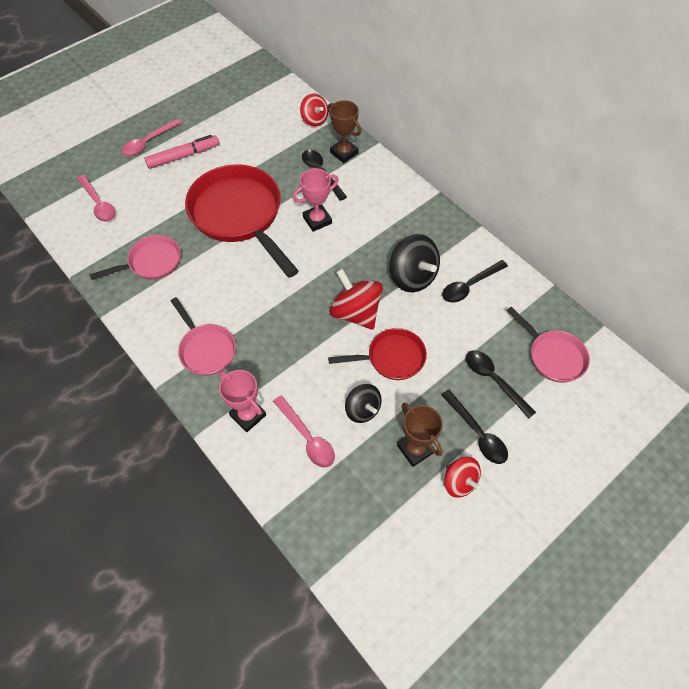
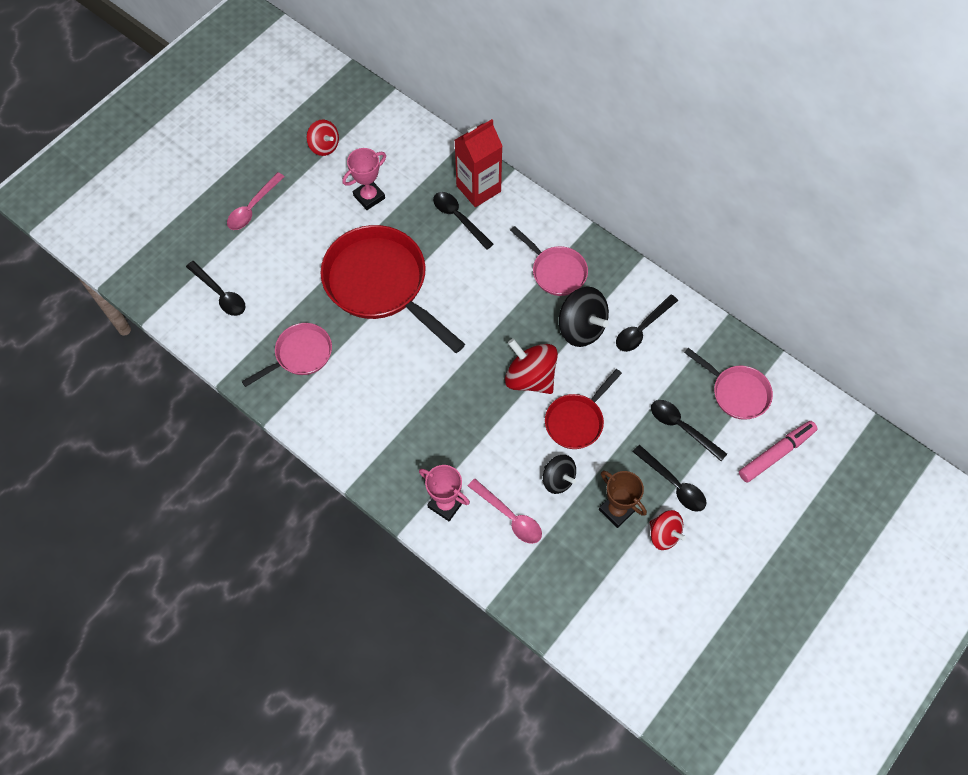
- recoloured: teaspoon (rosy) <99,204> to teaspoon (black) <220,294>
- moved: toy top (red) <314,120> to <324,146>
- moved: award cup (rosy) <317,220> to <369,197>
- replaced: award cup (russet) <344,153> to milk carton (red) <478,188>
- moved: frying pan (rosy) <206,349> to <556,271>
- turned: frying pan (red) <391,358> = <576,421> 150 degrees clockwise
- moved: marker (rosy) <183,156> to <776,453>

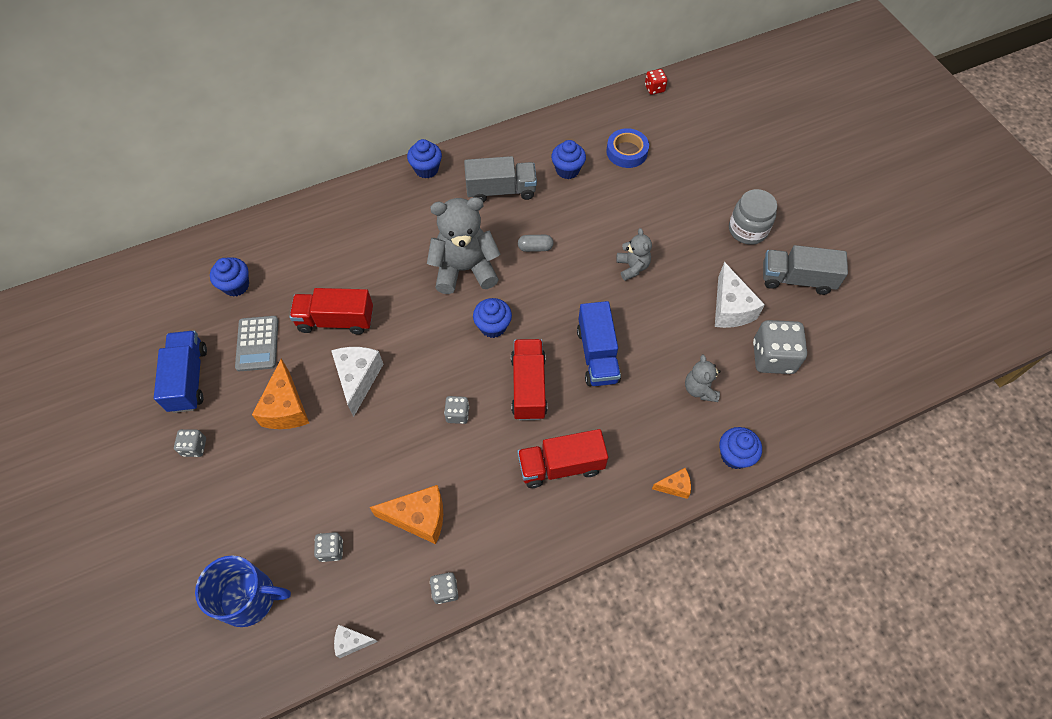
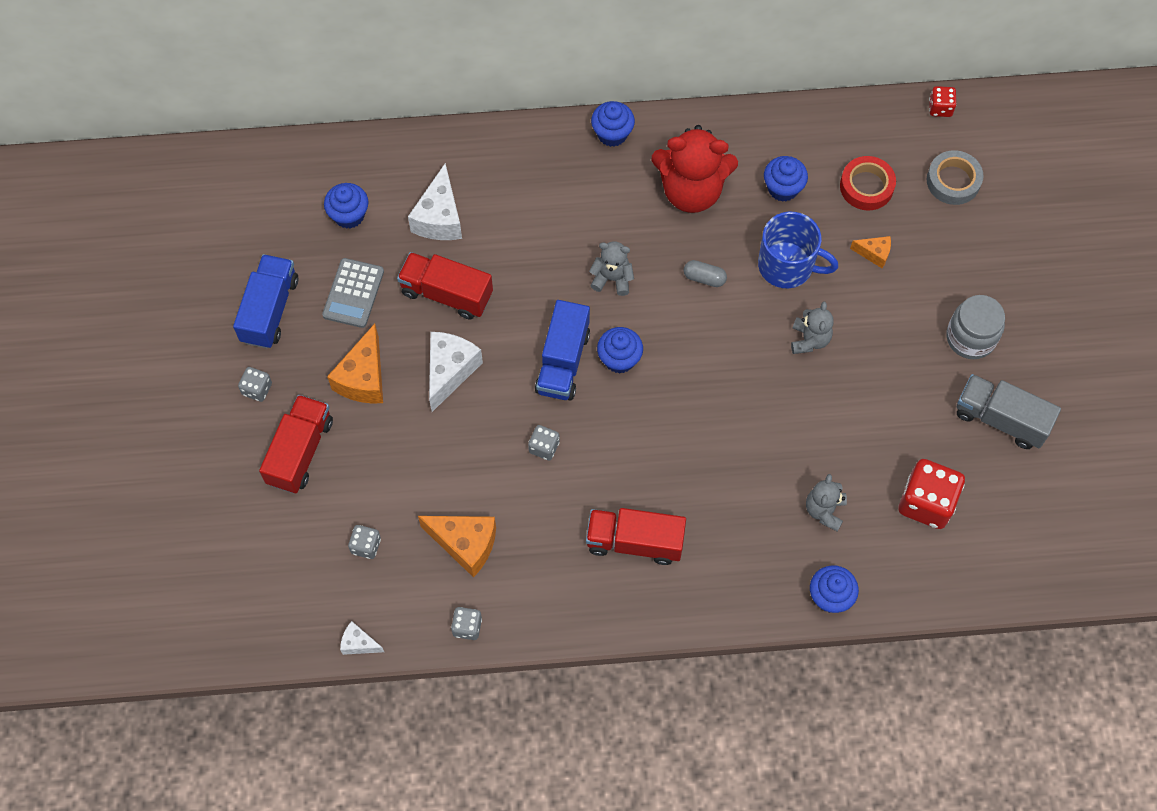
- moved: truck (red) <528,387> to <300,452>
- moved: cheese wedge (white) <730,308> to <439,218>
- moved: truck (blue) <597,355> to <563,362>
- resized: teddy bear (gray) <465,269> = <612,278> x0.52
- replaced: truck (gray) <501,190> to teddy bear (red) <691,190>
- moved: mug (blue) <249,598> to <787,265>
- recoloured: roll of tape (blue) <627,152> to roll of tape (red) <866,186>
- moved: cheese wedge (orange-coloured) <674,486> to <874,254>
- recoloured: die (gray) <773,357> to die (red) <926,502>
- added: roll of tape (gray) <953,181>

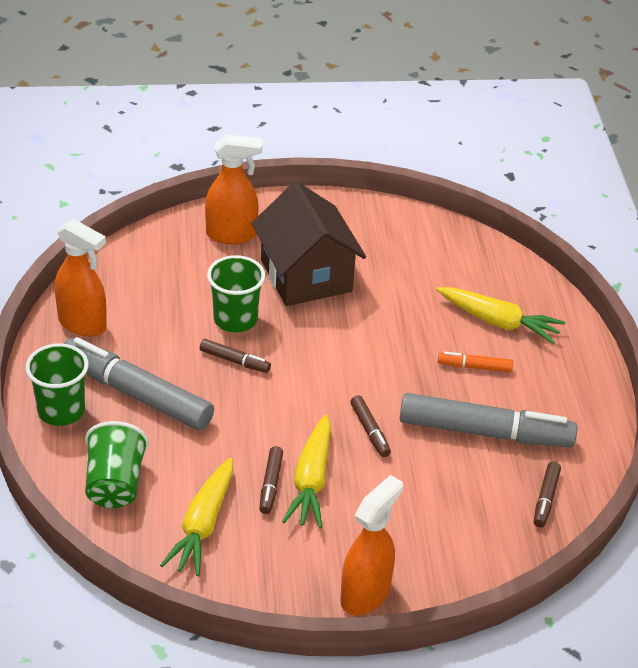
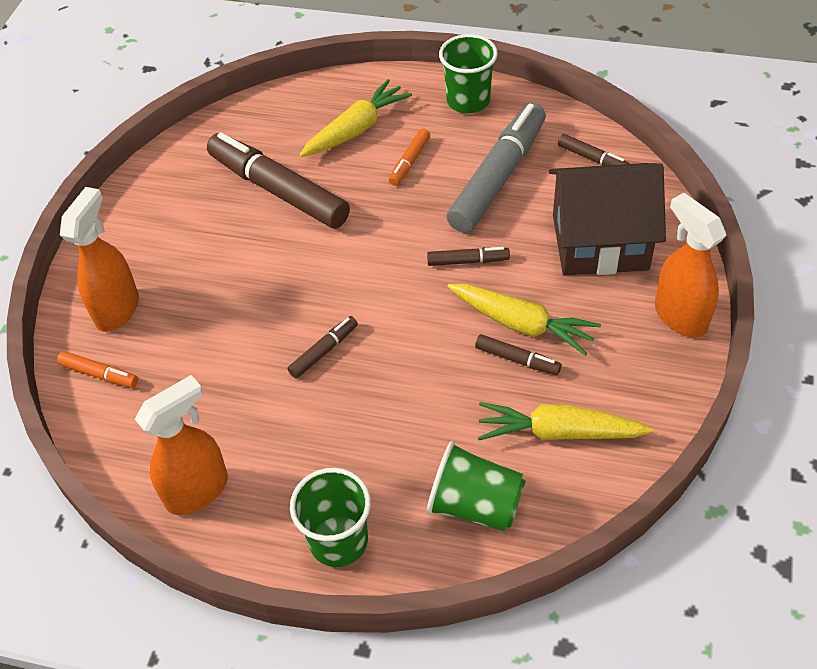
- added: marker (orange-coloured) <99,374>
- added: marker (russet) <278,190>
- moved: cup (emerald) <235,319> to <468,101>
- turned: carrot (yellow) <203,525> = <558,432> 150 degrees clockwise
- moved: toy house (russet) <306,276> to <599,242>
- removed: marker (gray) <136,394>

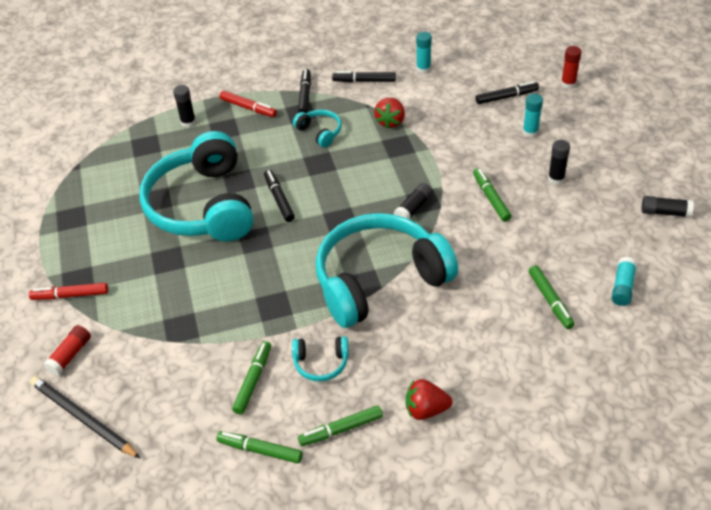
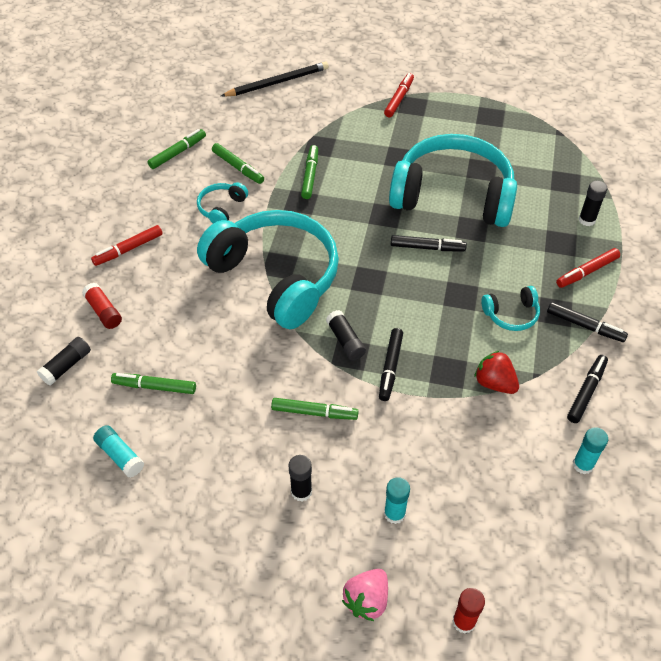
- moved: stick of glue (black) <665,212> to <66,366>
- moved: stick of glue (red) <70,355> to <103,311>
- replaced: berry (red) <426,410> to marker (red) <128,249>
- turned: headphones (teal) <379,280> = <276,276> 45 degrees counterclockwise
- moved: marker (emerald) <341,429> to <310,175>
- added: berry (rosy) <367,600>
- moved: marker (black) <506,97> to <390,367>

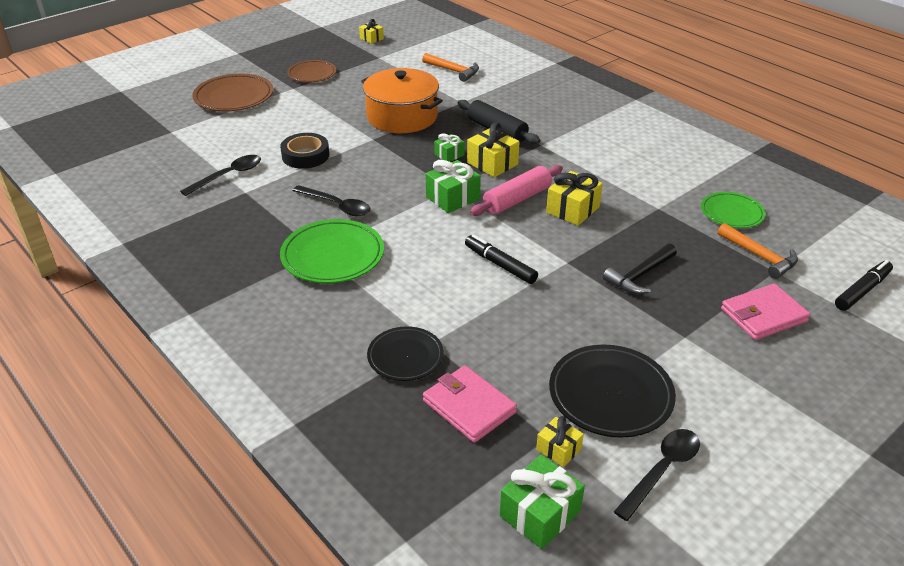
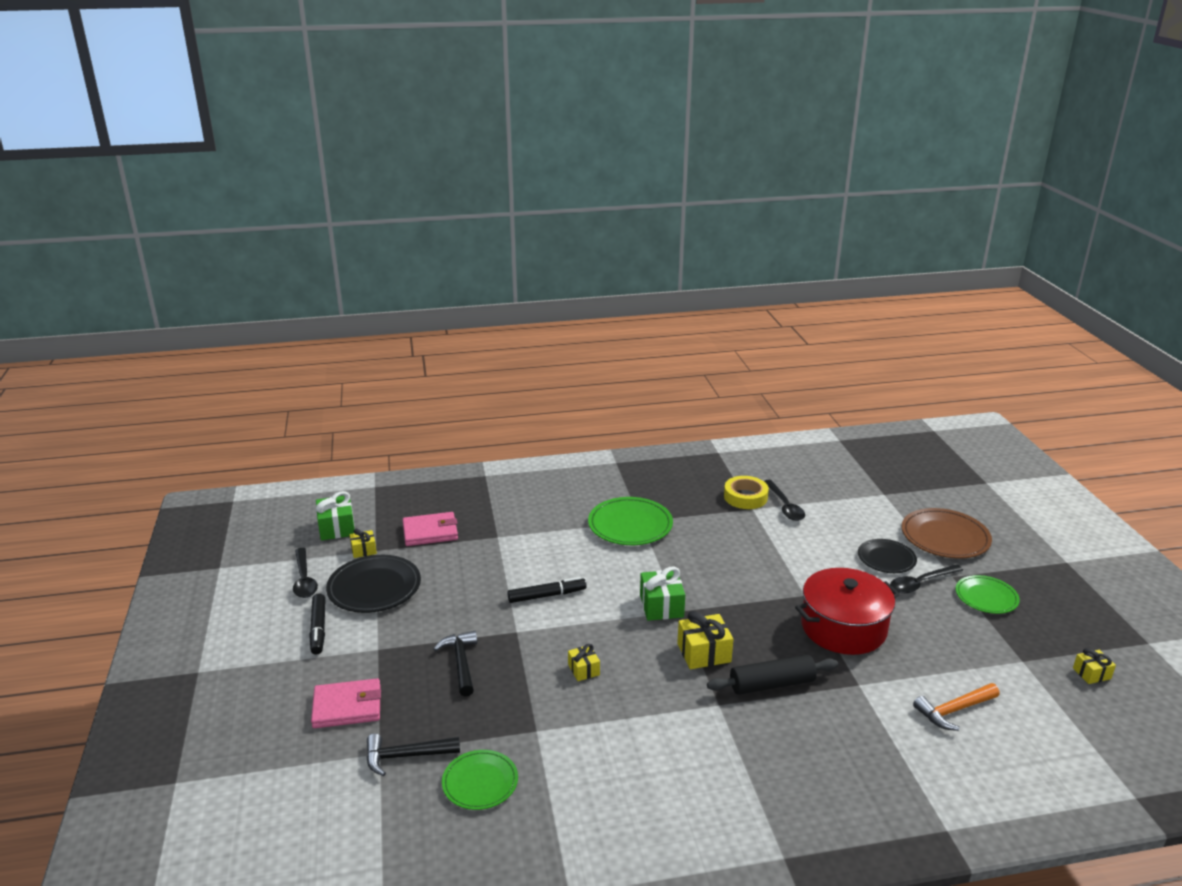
- moved: marker (black) <862,291> to <318,629>
- turned: card wallet (rosy) <763,315> = <347,706> 75 degrees clockwise
- recoloured: hammer (orange-coloured) <759,256> to hammer (black) <406,756>
- resized: present (yellow) <573,210> = <583,670> x0.60
- added: roll of tape (yellow) <745,497>
- recoloured: cooking pot (orange-coloured) <402,117> to cooking pot (red) <843,628>
- moved: plate (black) <405,356> to <886,559>
- moved: teaspoon (black) <337,206> to <920,583>
- recoloured: plate (russet) <312,74> to plate (emerald) <986,597>
- removed: roll of tape (black) <305,156>
- removed: present (emerald) <449,155>
- removed: dough roller (rosy) <517,199>

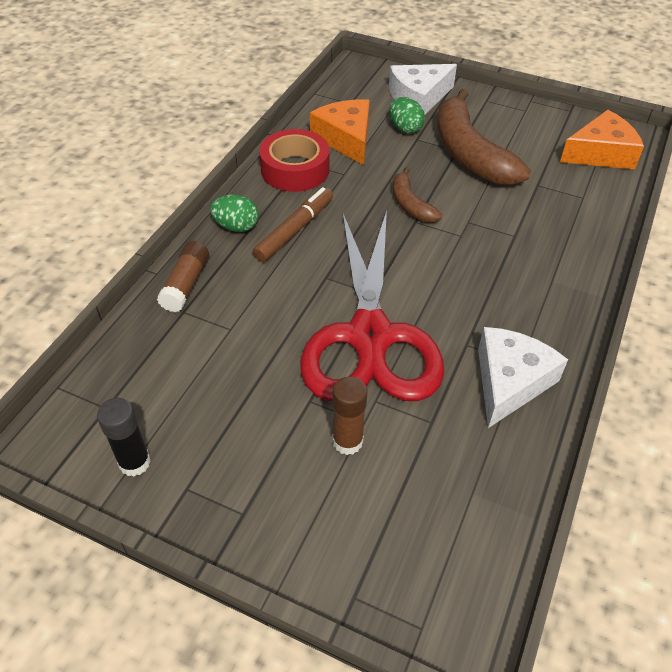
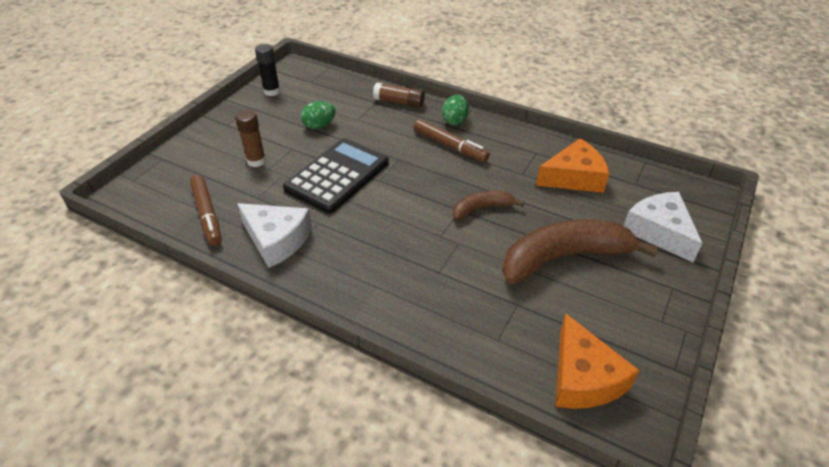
- added: marker (russet) <207,215>
- replaced: shears (red) <370,336> to calculator (black) <337,176>
- moved: egg (emerald) <405,128> to <319,126>
- removed: roll of tape (red) <295,169>

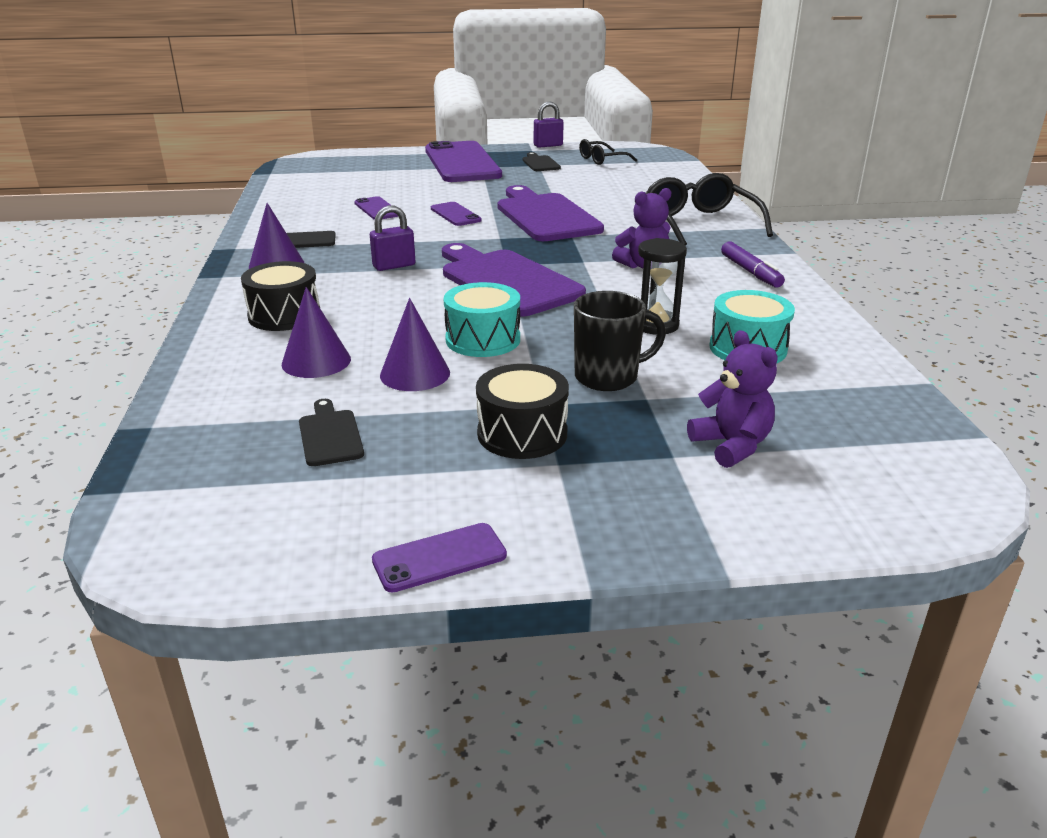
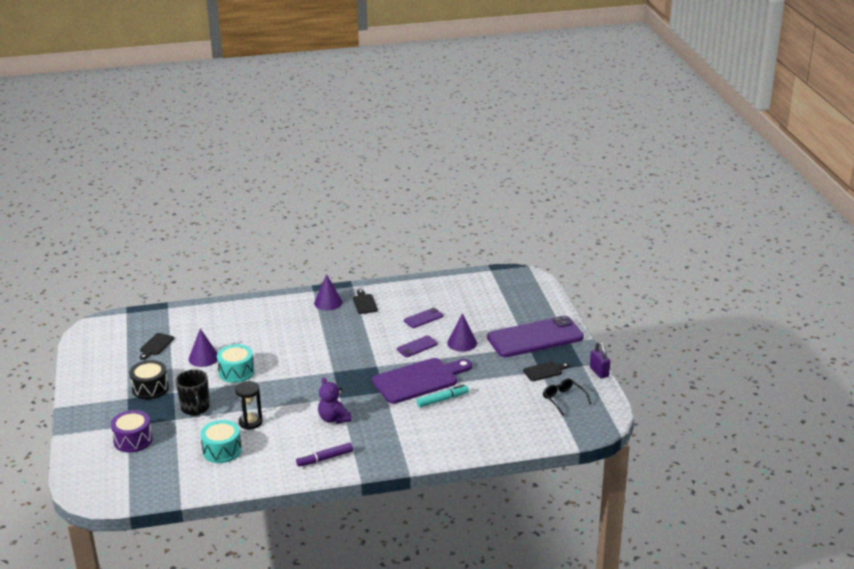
- replaced: teddy bear (royal purple) <731,445> to toy drum (royal purple) <133,440>
- turned: chopping board (black) <330,435> = <155,345> 135 degrees clockwise
- added: marker (teal) <442,400>
- moved: solid cone (royal purple) <316,361> to <462,343>
- removed: toy drum (black) <284,315>
- removed: padlock (royal purple) <394,266>
- removed: phone (royal purple) <439,558>
- removed: chopping board (royal purple) <506,281>
- removed: glasses (black) <699,223>

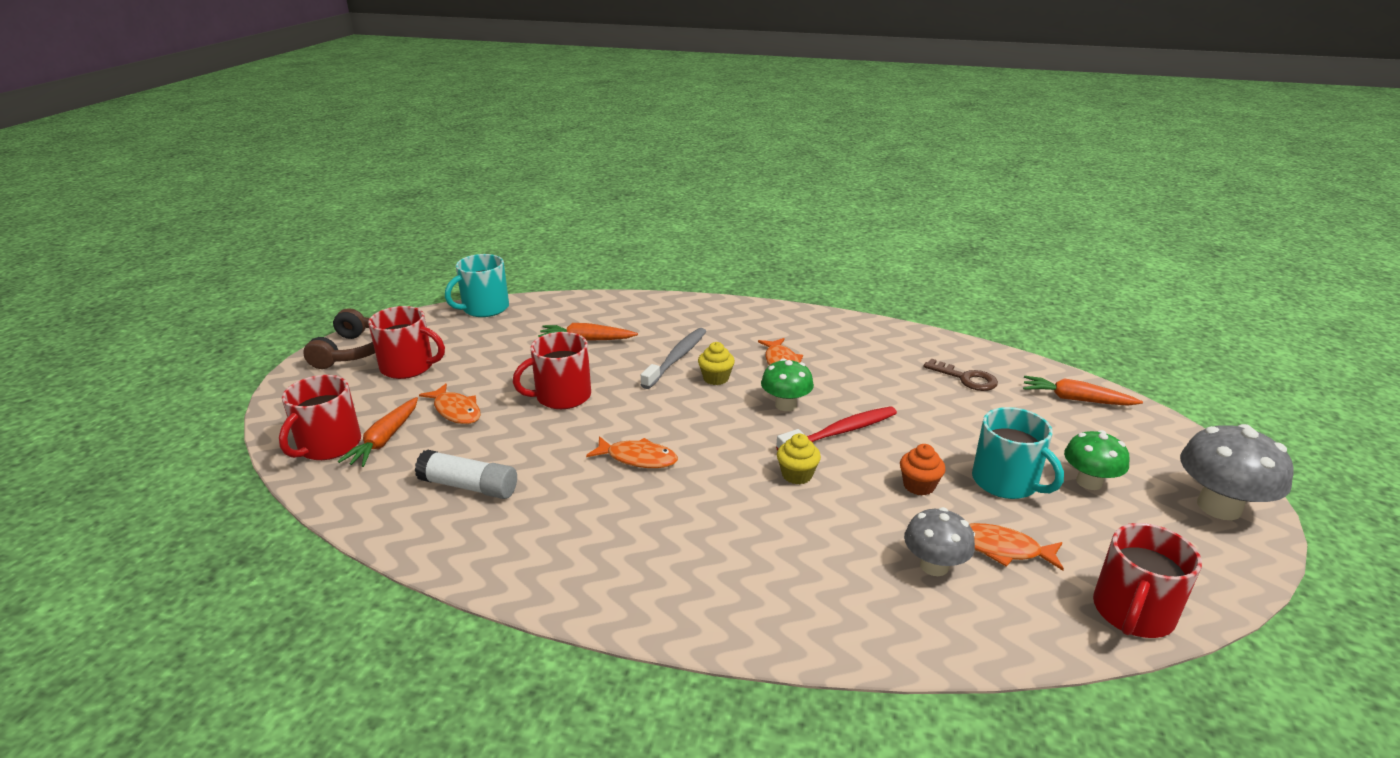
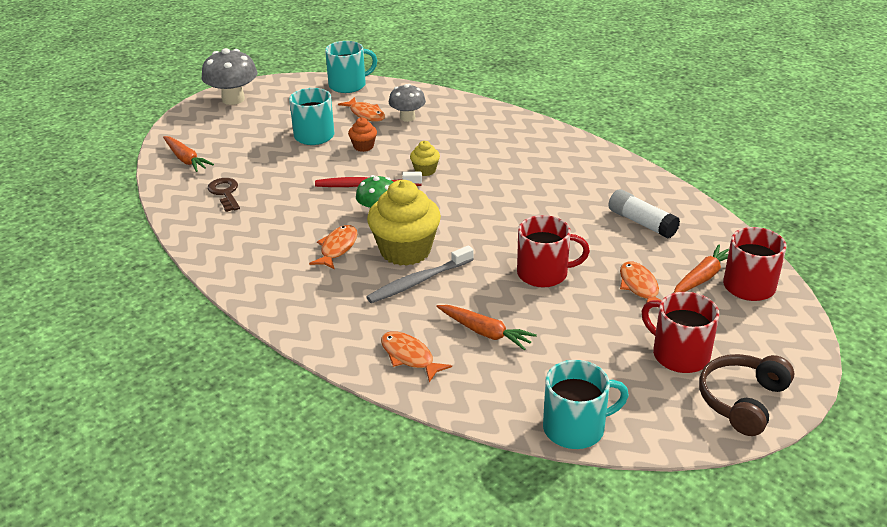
- recoloured: mug (red) <1132,613> to mug (teal) <348,85>
- resized: muffin (yellow) <716,378> = <405,251> x2.14
- moved: fish figure (orange-coloured) <638,458> to <409,357>
- removed: mushroom (emerald) <1089,482>

